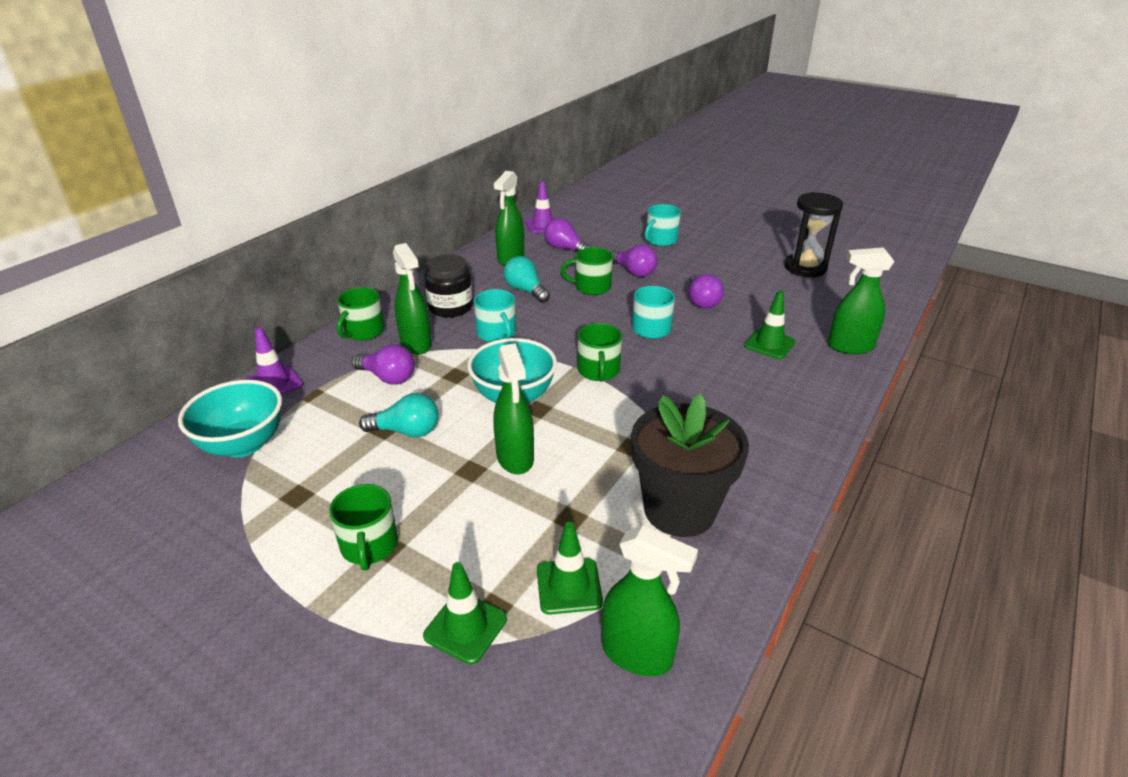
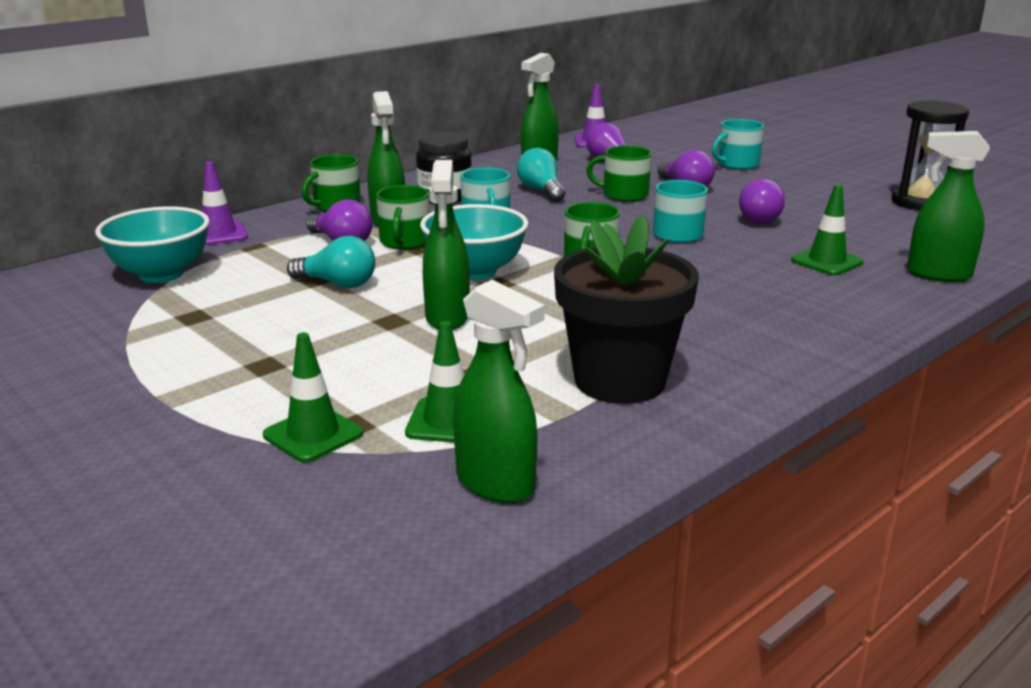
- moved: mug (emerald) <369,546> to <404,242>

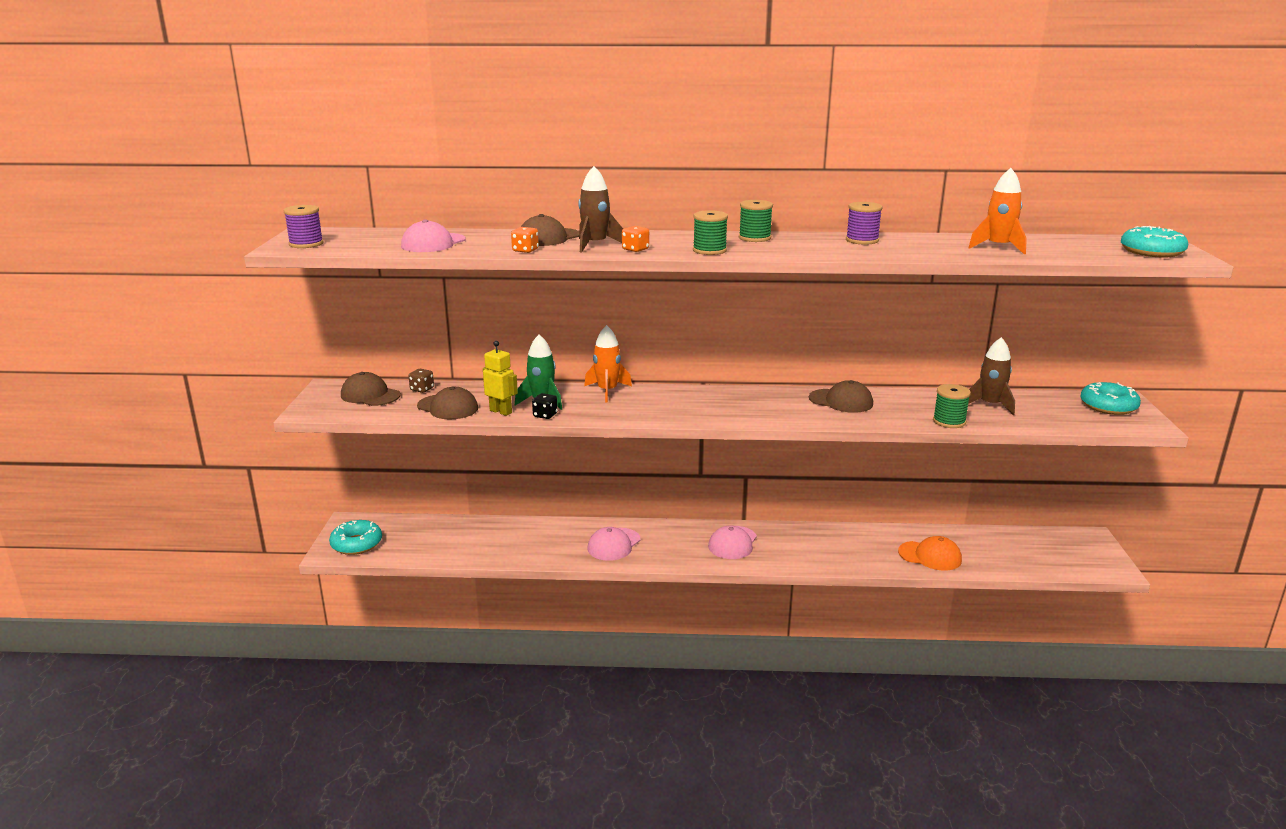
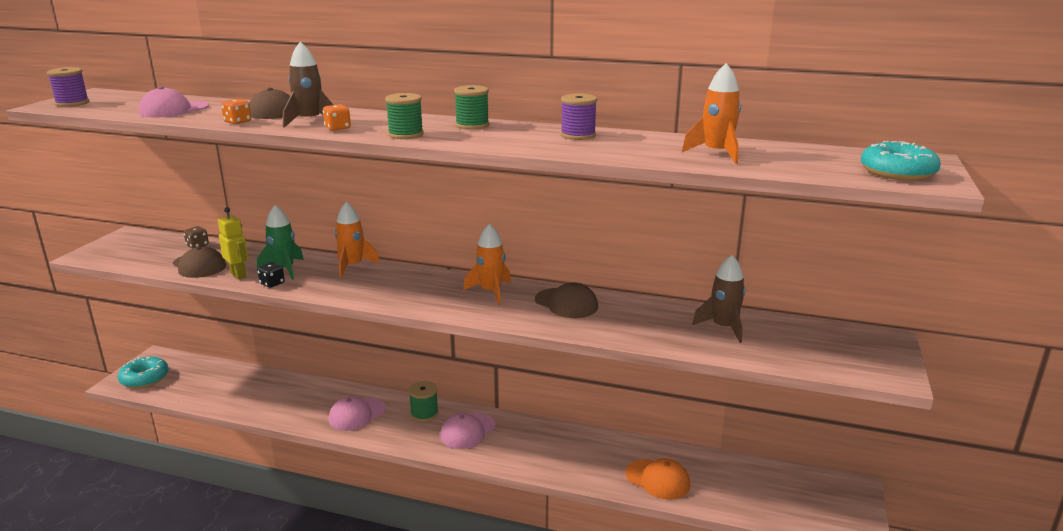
- moved: bobbin (emerald) <949,421> to <424,414>
- added: spaceship (orange-coloured) <491,292>
- removed: baseball cap (russet) <370,395>
- removed: glazed donut (teal) <1108,406>

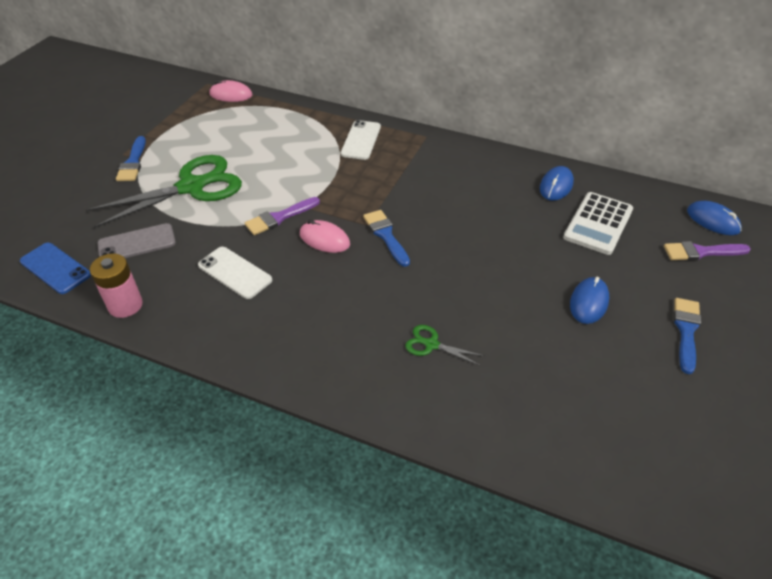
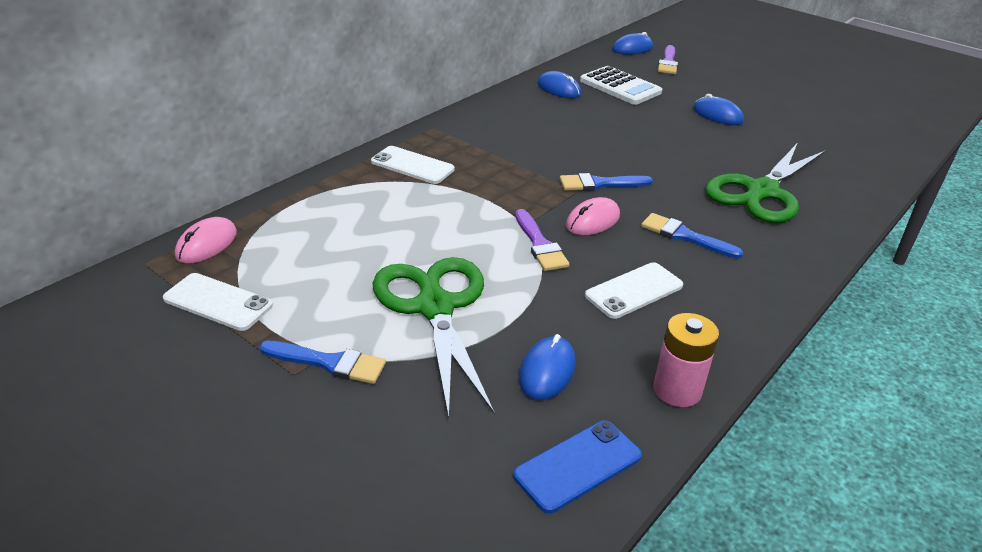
- added: phone (white) <218,302>
- replaced: phone (gray) <137,243> to mouse (blue) <547,371>
- moved: brush (blue) <686,331> to <685,236>
- resized: shears (emerald) <431,344> = <762,191> x2.38

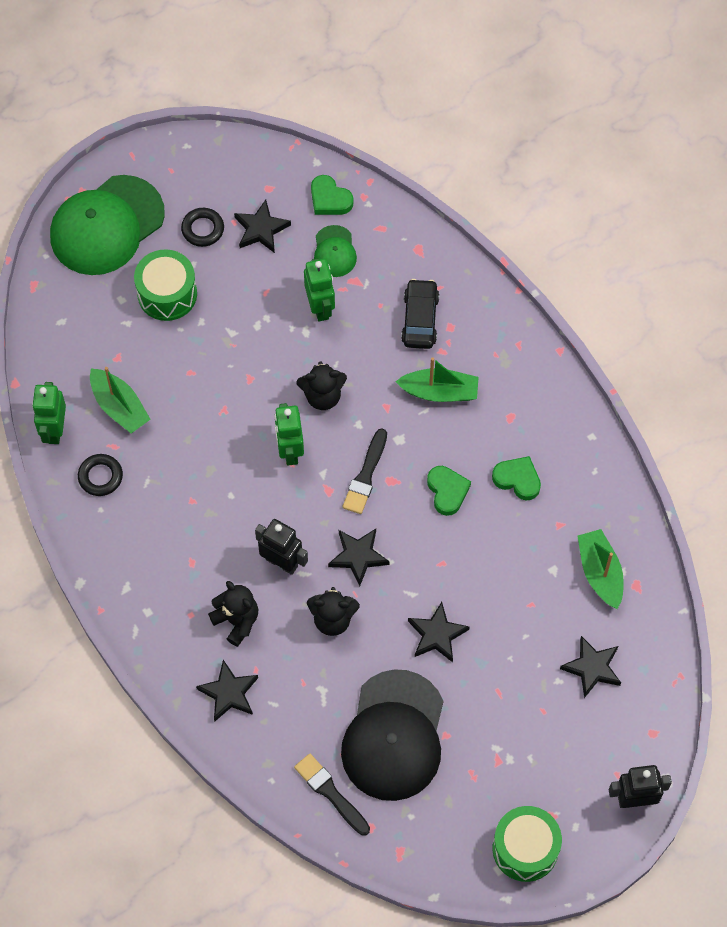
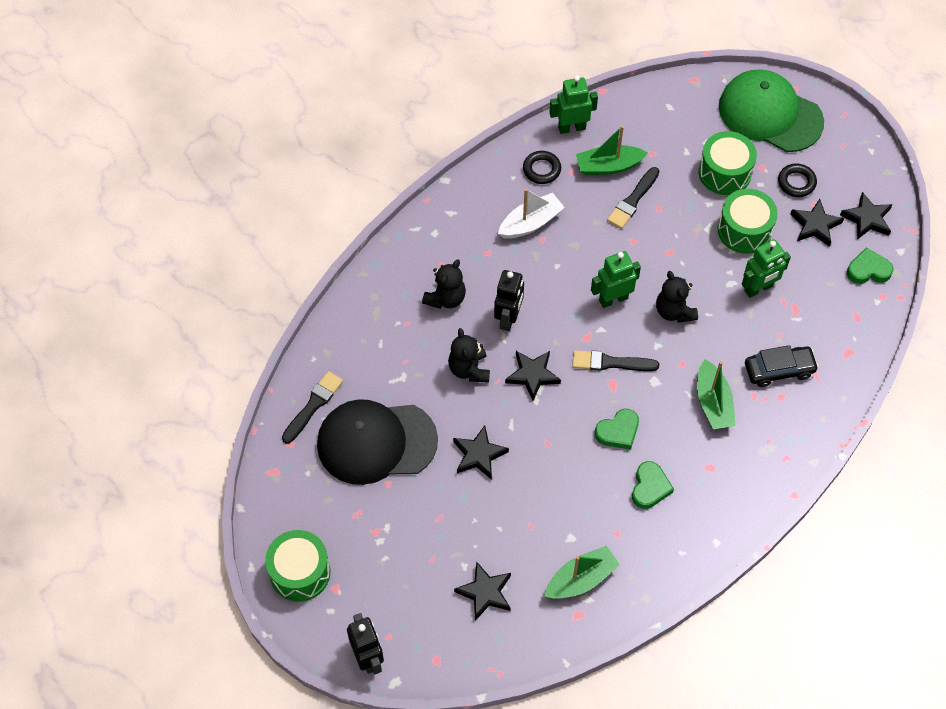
- added: sailboat (white) <530,223>
- turned: sailboat (emerald) <119,406> = <608,166> 45 degrees clockwise
- added: brush (black) <633,200>
- added: toy drum (emerald) <744,230>
- moved: five-pointed star (black) <229,693> to <867,219>
- turned: love heart (emerald) <329,199> = <868,270> 60 degrees clockwise
- removed: baseball cap (emerald) <334,251>

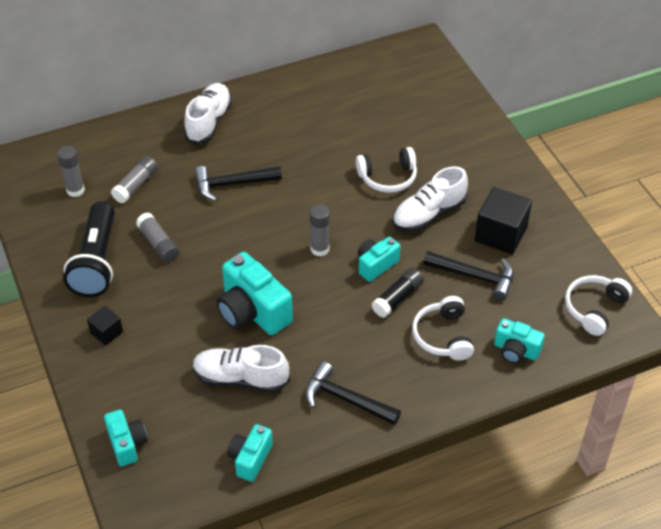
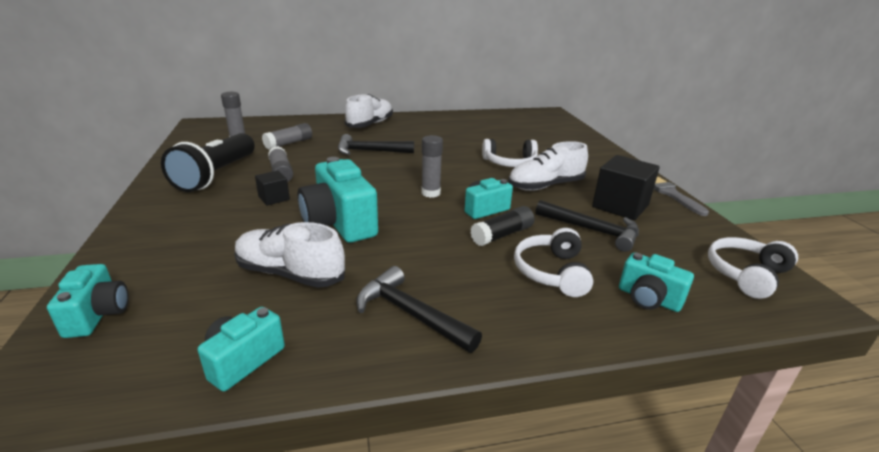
- moved: solid cube (black) <106,332> to <274,198>
- added: brush (gray) <671,194>

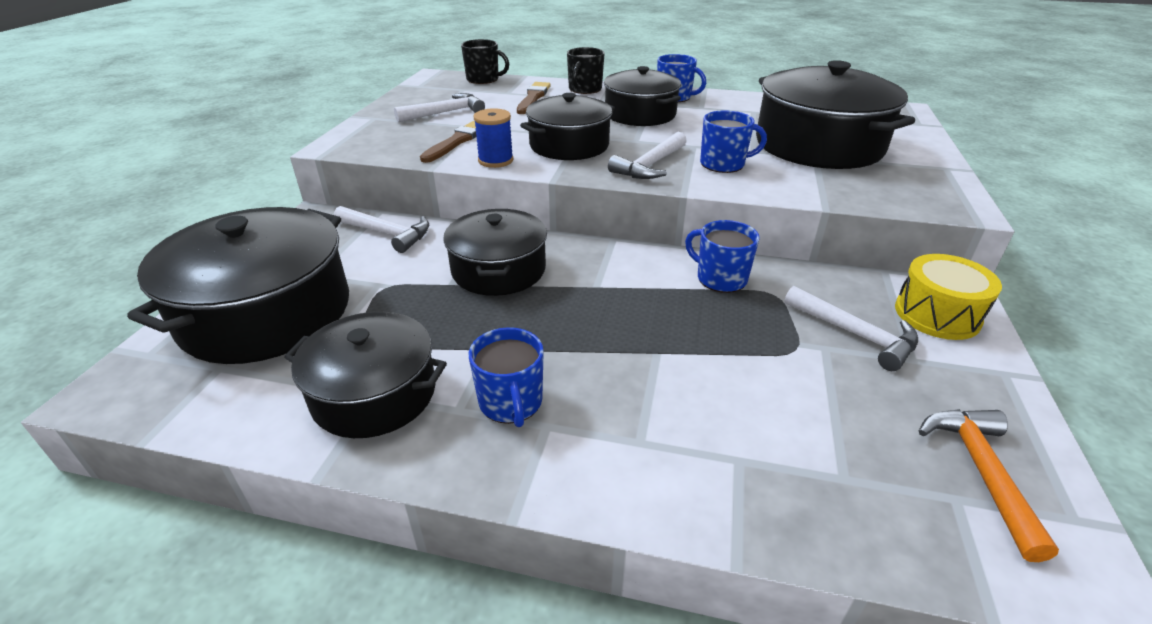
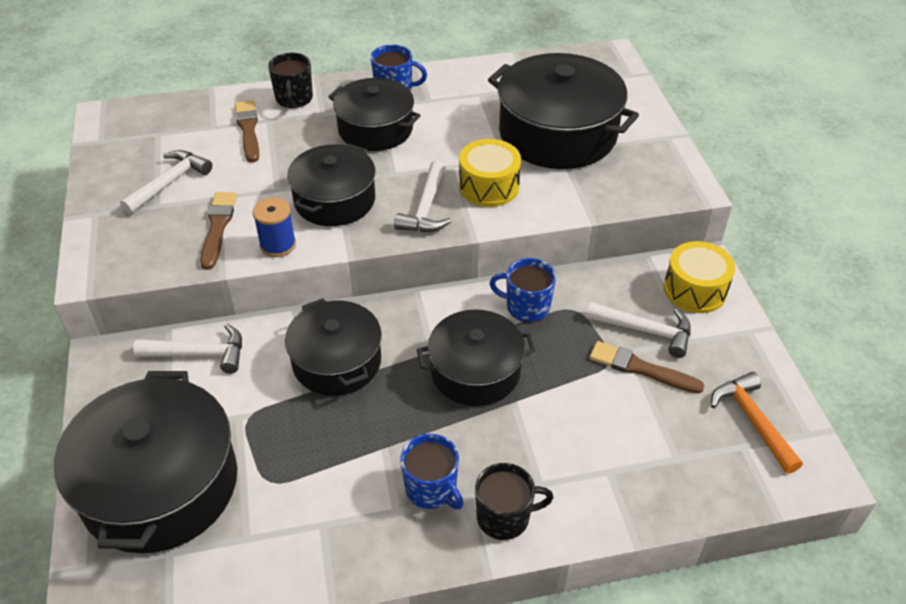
- moved: cooking pot (black) <374,393> to <475,371>
- replaced: mug (blue) <723,164> to toy drum (yellow) <489,186>
- moved: mug (black) <483,79> to <504,517>
- added: brush (russet) <641,368>

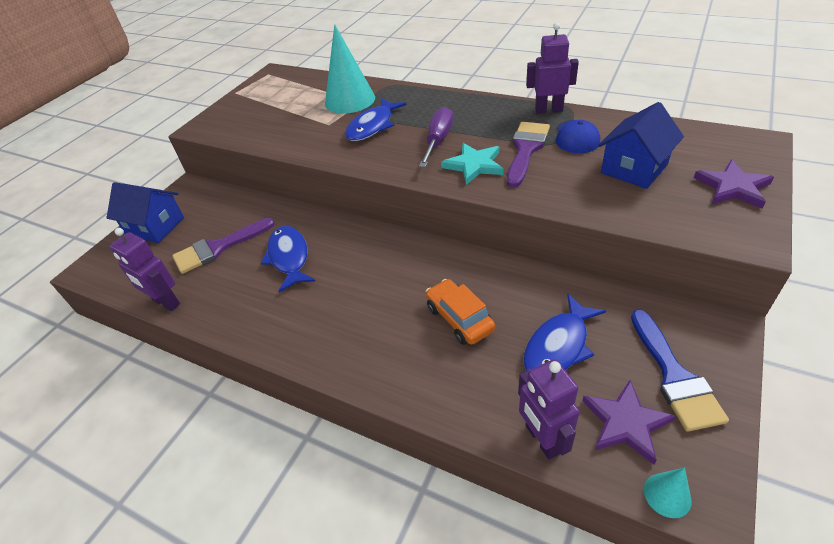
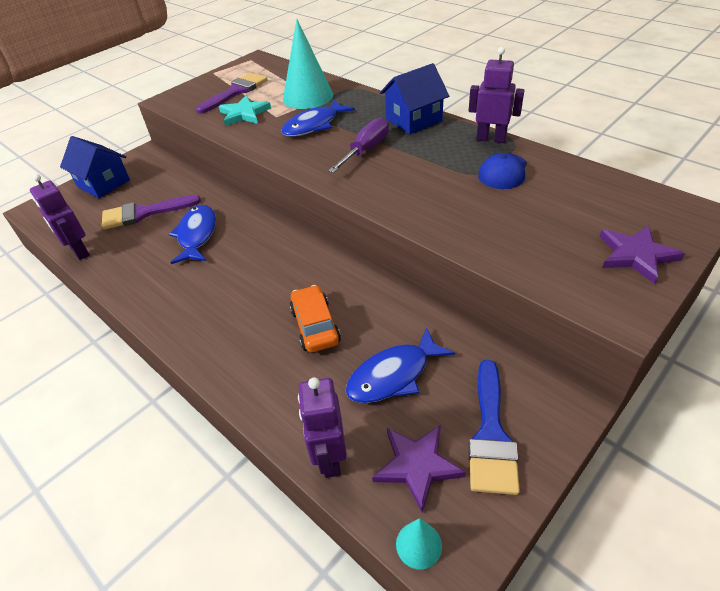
- moved: brush (royal purple) <526,149> to <236,92>
- moved: five-pointed star (teal) <474,165> to <244,114>
- moved: toy house (blue) <634,169> to <414,120>

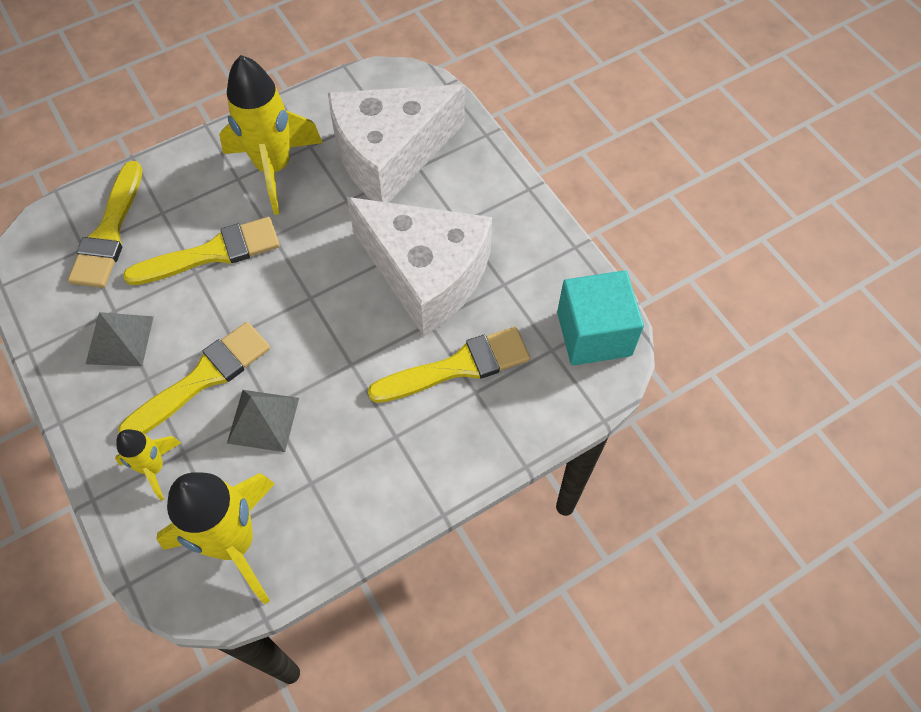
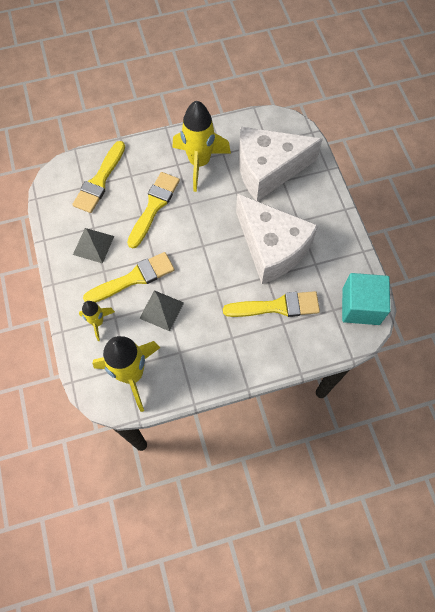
- turned: brush (yellow) <212,253> = <154,206> 60 degrees counterclockwise

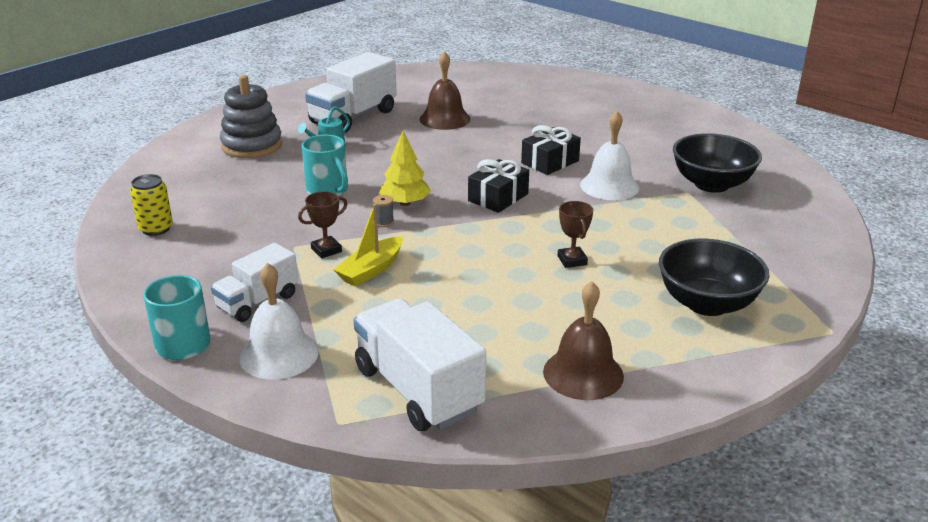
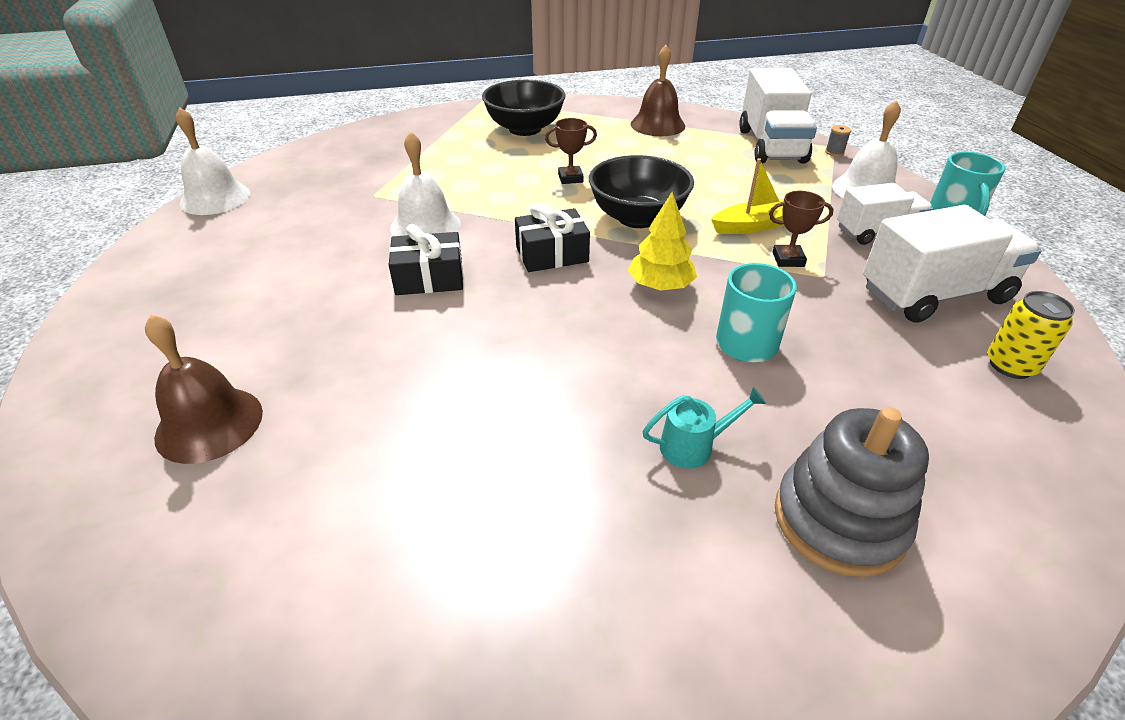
- moved: hand bell (russet) <444,119> to <209,424>
- added: hand bell (white) <215,198>
- turned: award cup (russet) <572,260> = <570,178> 60 degrees clockwise
- moved: bowl (black) <711,184> to <637,217>
- moved: bobbin (gray) <384,222> to <834,152>
- moved: truck (white) <353,117> to <934,294>

